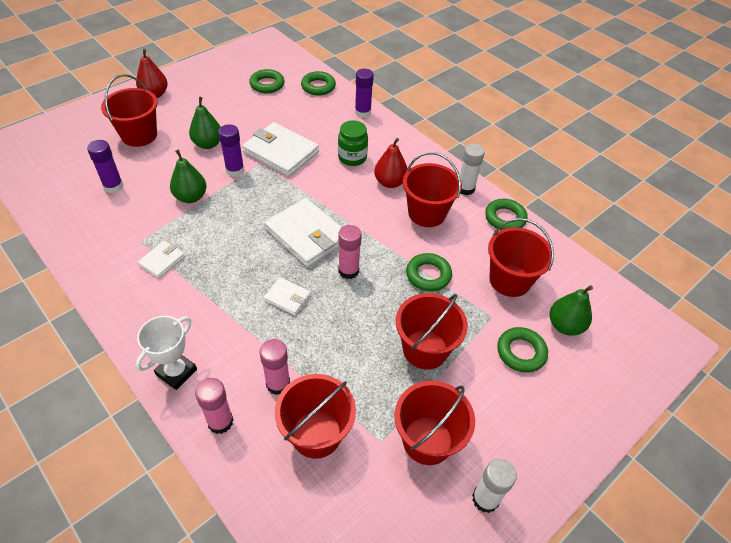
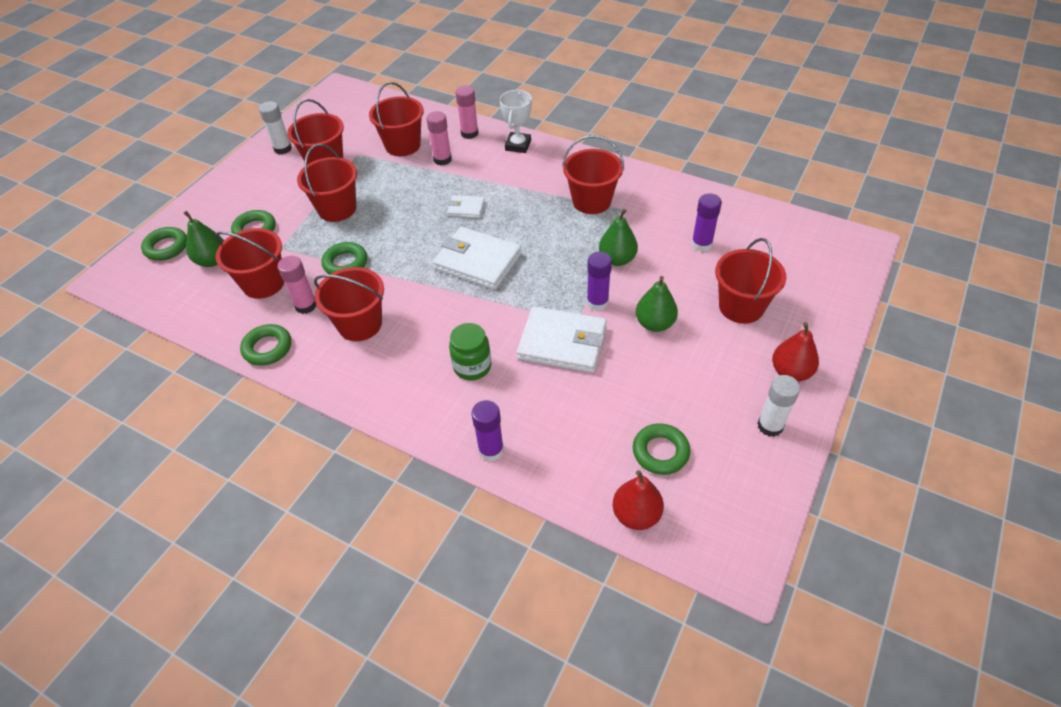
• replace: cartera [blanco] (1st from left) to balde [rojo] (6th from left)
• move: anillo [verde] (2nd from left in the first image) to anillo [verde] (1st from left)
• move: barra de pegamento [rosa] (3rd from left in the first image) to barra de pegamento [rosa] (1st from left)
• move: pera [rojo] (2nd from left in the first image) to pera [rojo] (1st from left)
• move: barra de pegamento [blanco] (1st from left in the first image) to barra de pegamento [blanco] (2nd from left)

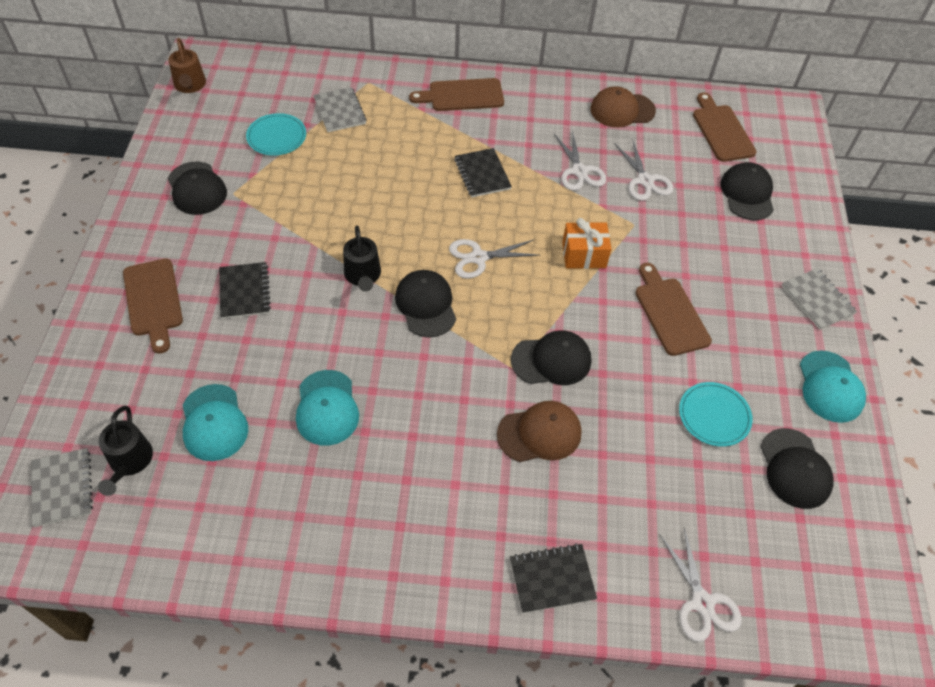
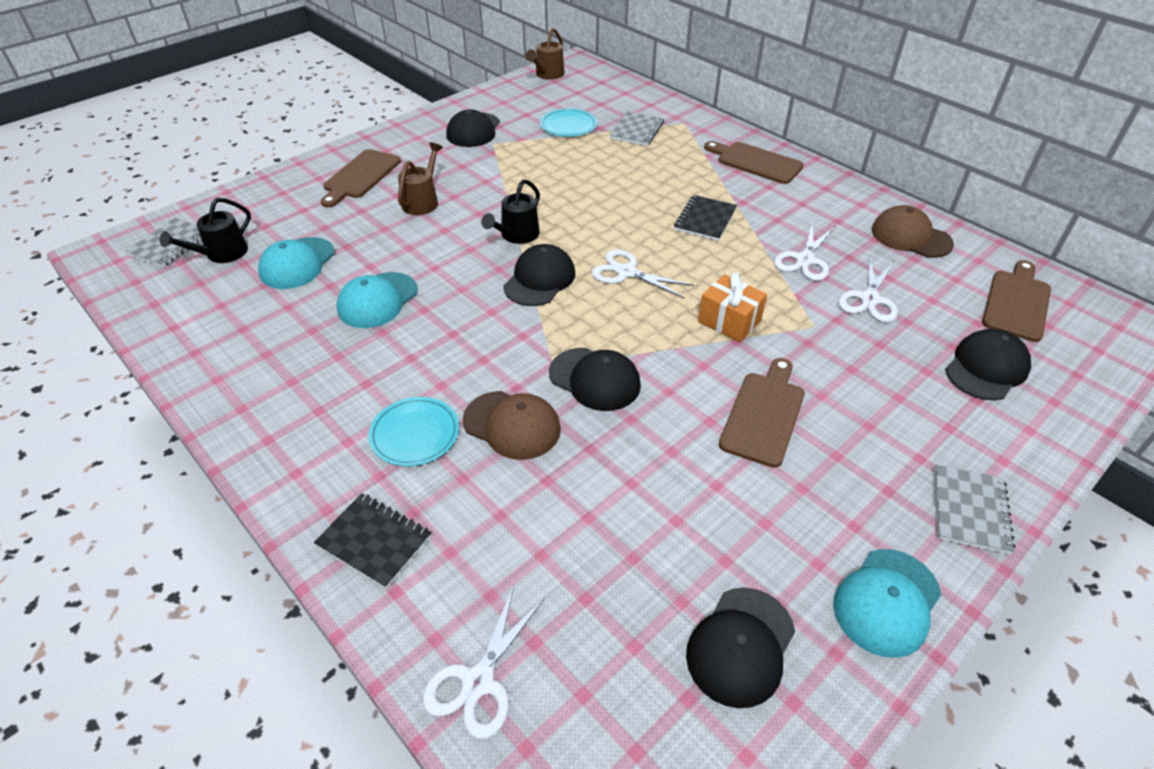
• replace: cuaderno [negro] (1st from left) to regadera [marrón] (1st from left)
• move: plato [turquesa] (2nd from left in the first image) to plato [turquesa] (1st from left)

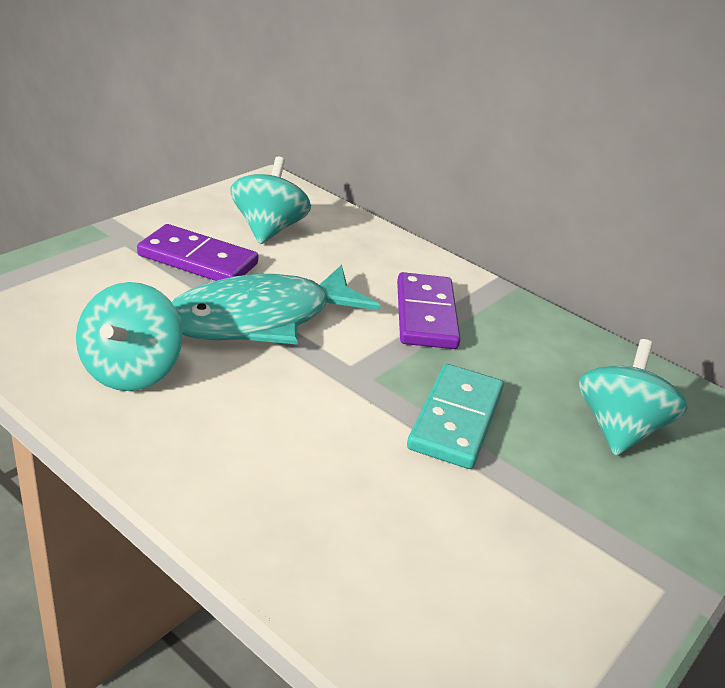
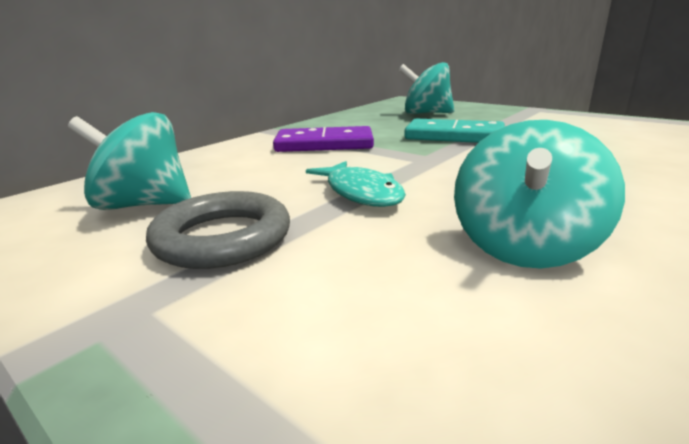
• rotate: peonza [turquesa] (1st from left in the first image) 105 degrees clockwise
• replace: ficha de dominó [morado] (1st from left) to anillo [gris]
• resize: pez [turquesa] x0.55

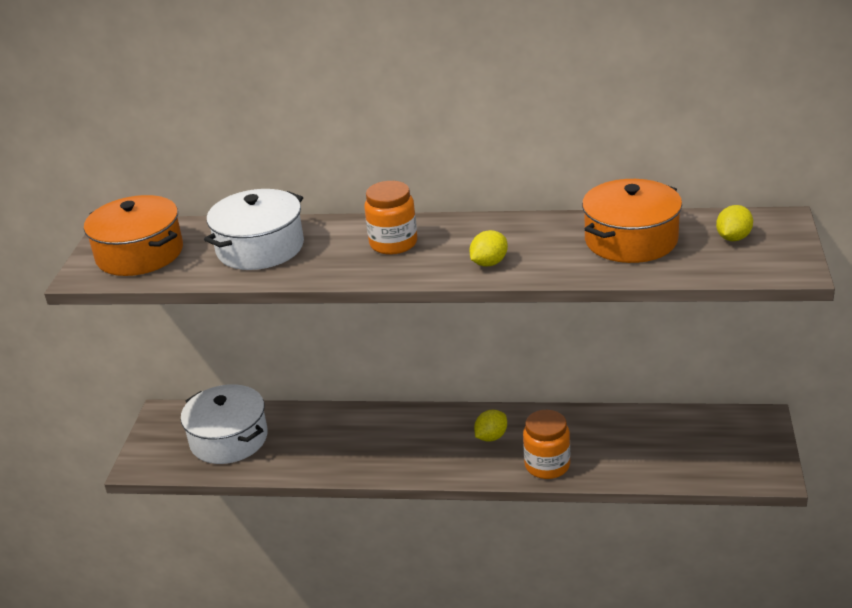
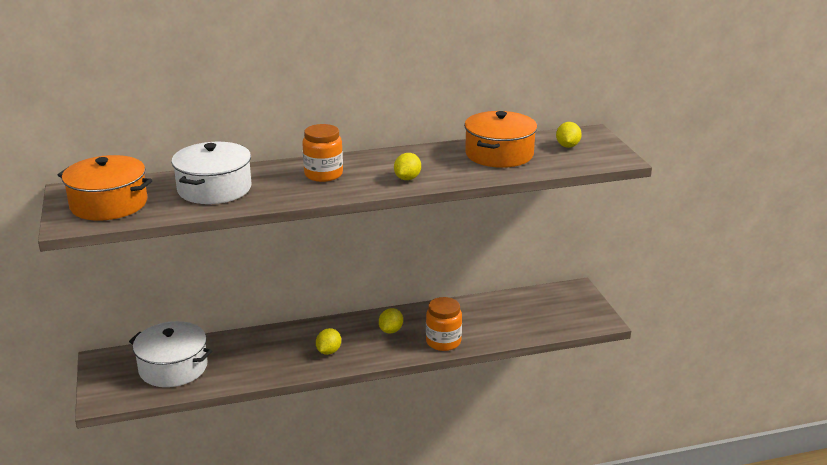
• insert: limón [amarillo] (1st from left)

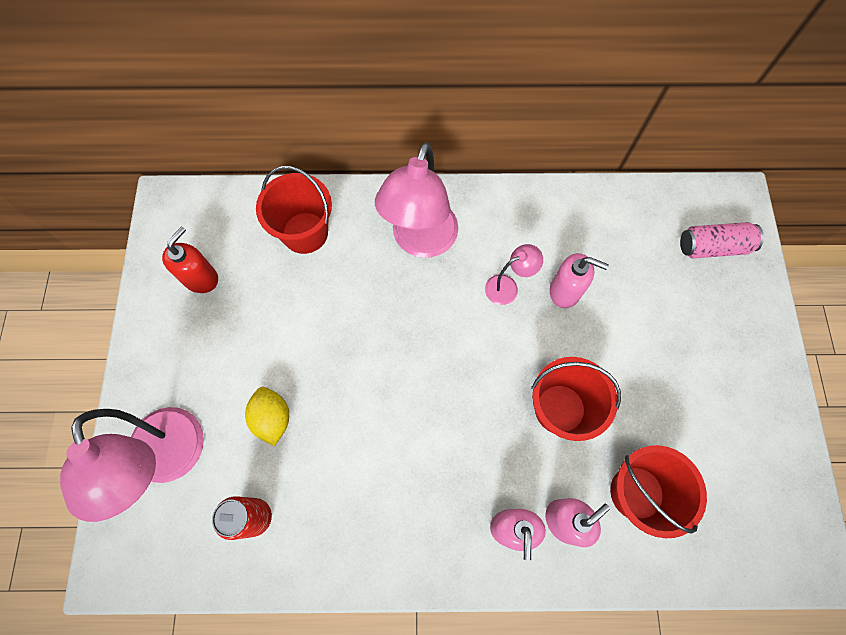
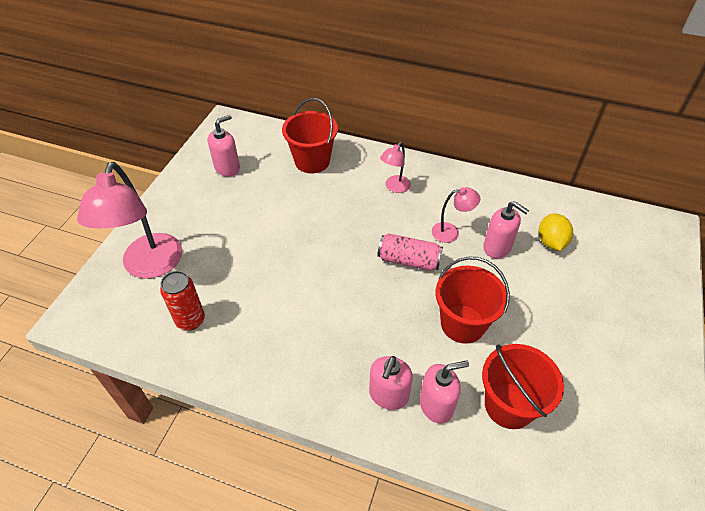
• recolor: dispensador de jabón [rojo] to dispensador de jabón [rosa] (1st from left)
• move: limón [amarillo]
• resize: lámpara [rosa] (2nd from left) x0.48
• move: lata [rosa]

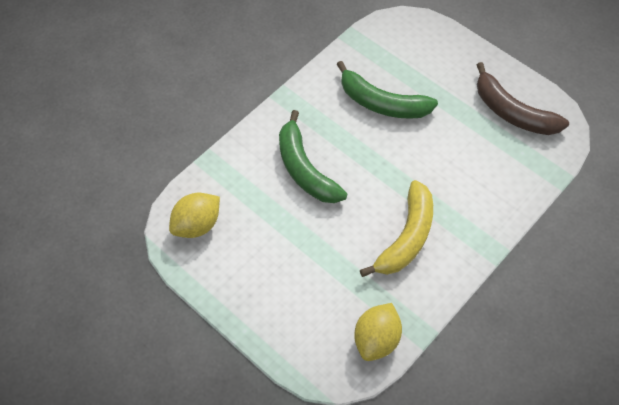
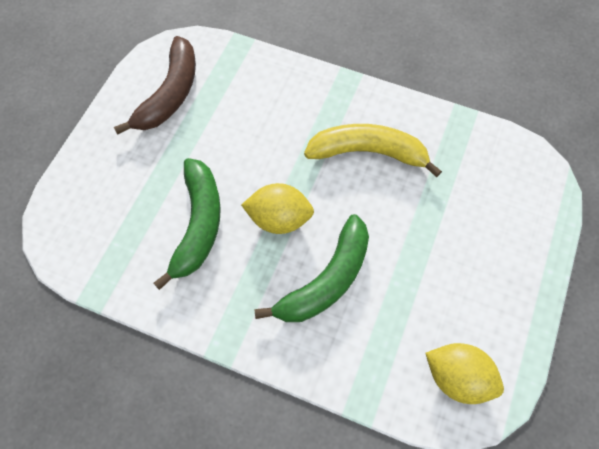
• move: limón [amarillo] (2nd from left in the first image) to limón [amarillo] (1st from left)

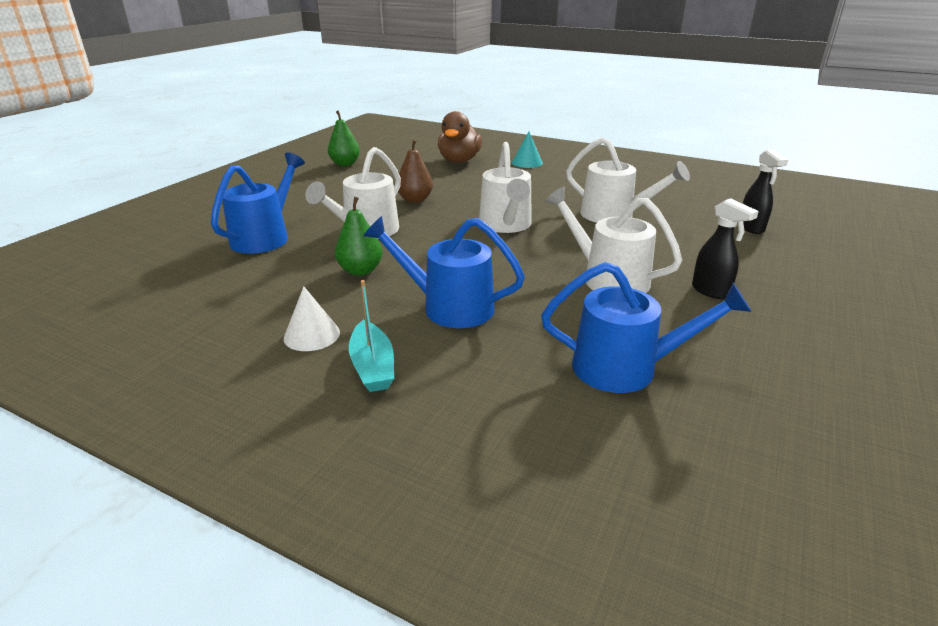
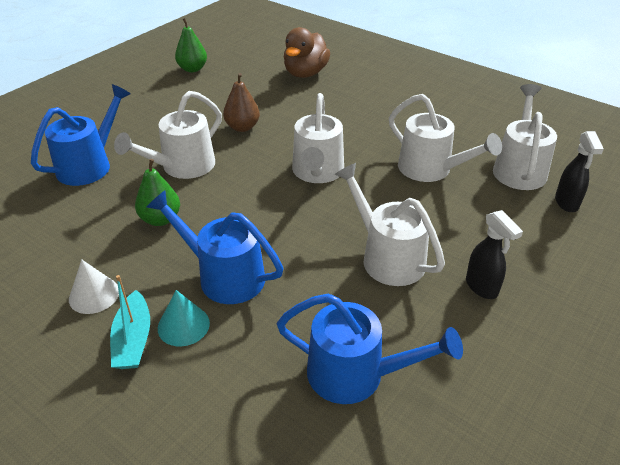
• move: cono [turquesa]
• insert: regadera [blanco] (5th from left)

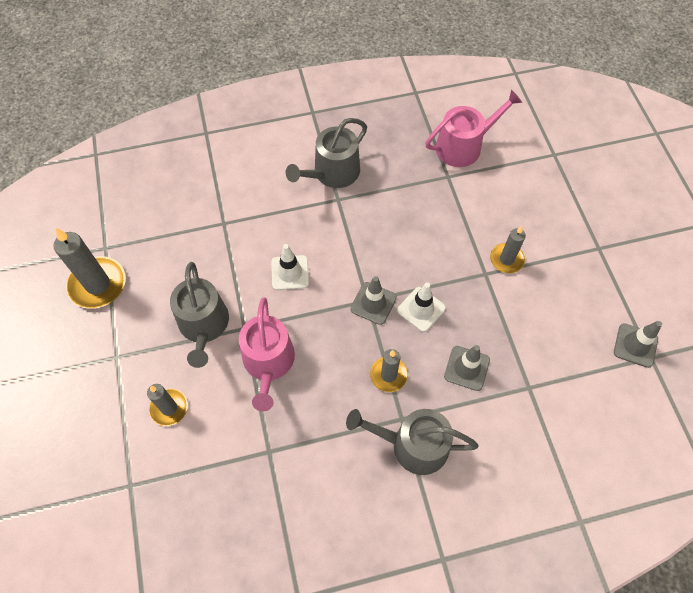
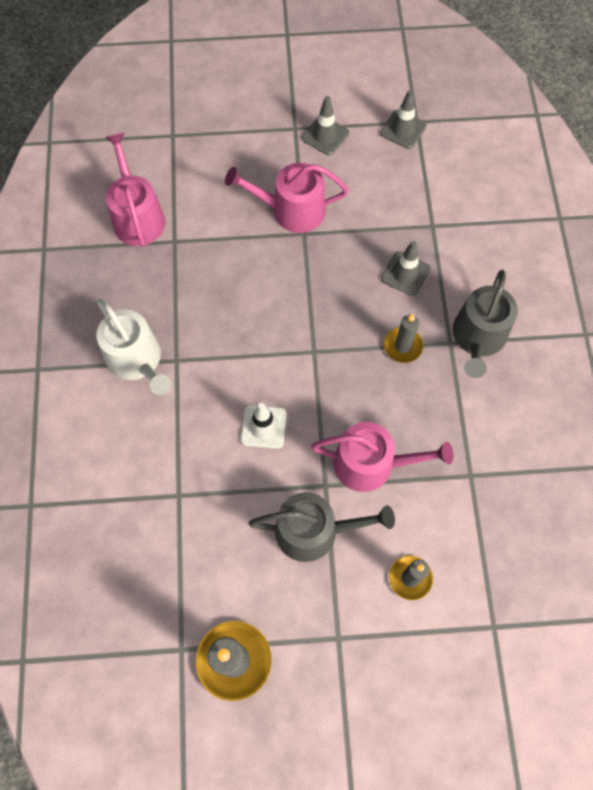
• recolor: regadera [gris] (2nd from left) to regadera [blanco]
• move: cono de tráfico [gris] (1st from left)
• delete: cono de tráfico [blanco] (2nd from left)
• replace: vela [gris] (4th from left) to regadera [rosa] (2nd from left)

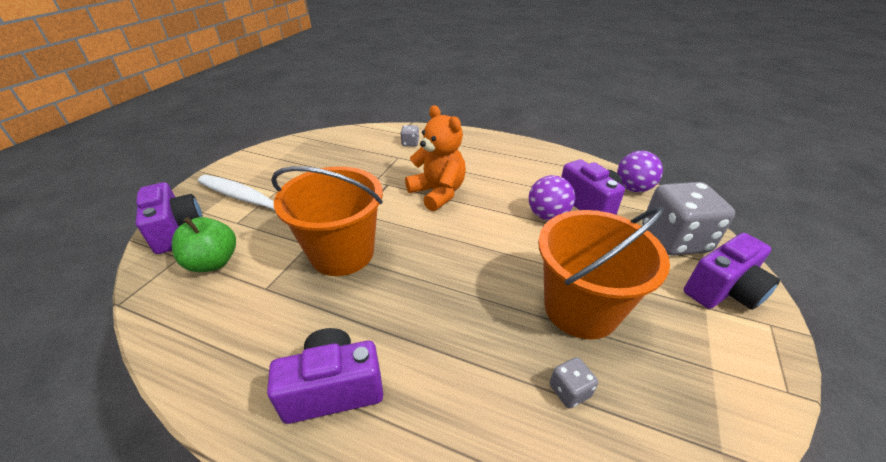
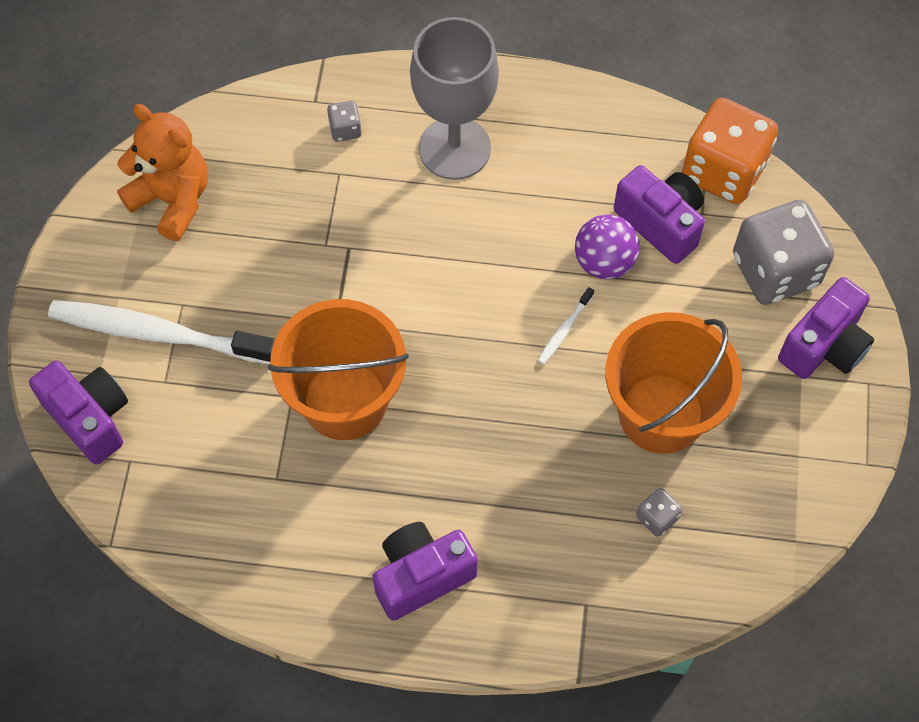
• delete: manzana [verde]
• move: osito [naranja]
• replace: pelota [morado] (2nd from left) to dado [naranja]
• insert: copa [gris]
• insert: cepillo de dientes [blanco] (2nd from left)

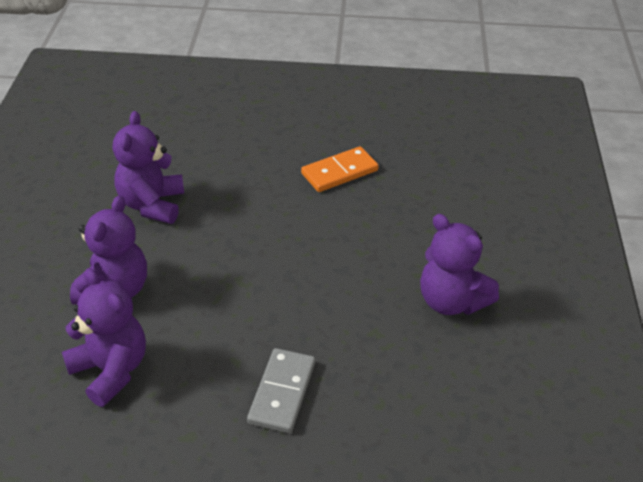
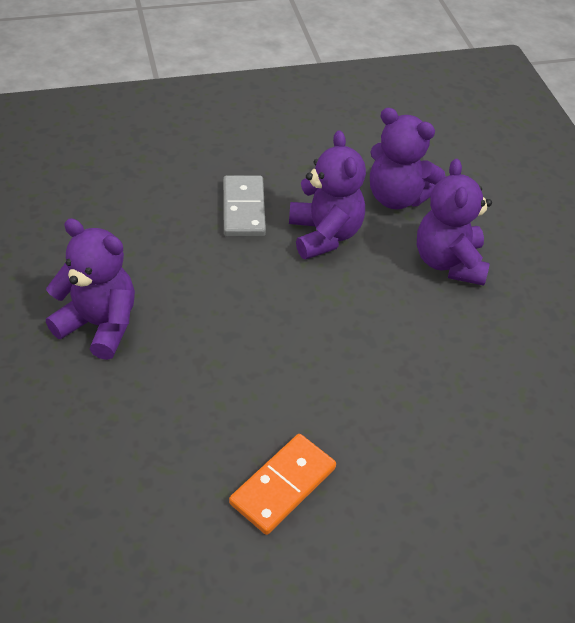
• move: osito [morado] (3rd from left in the first image) to osito [morado] (2nd from left)

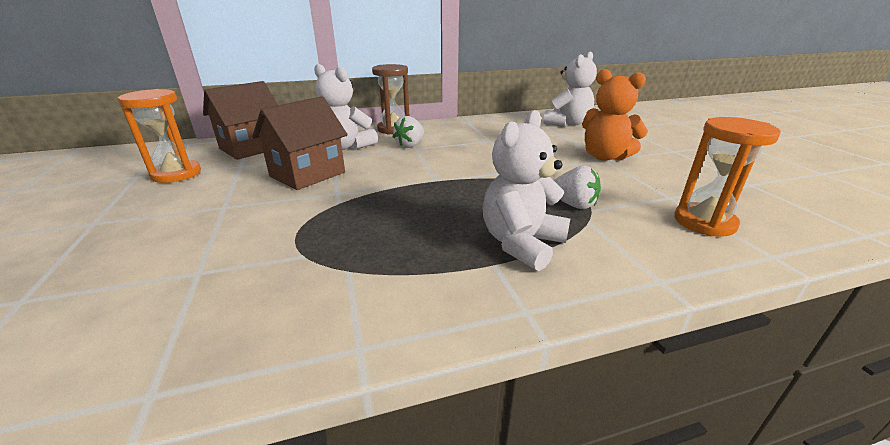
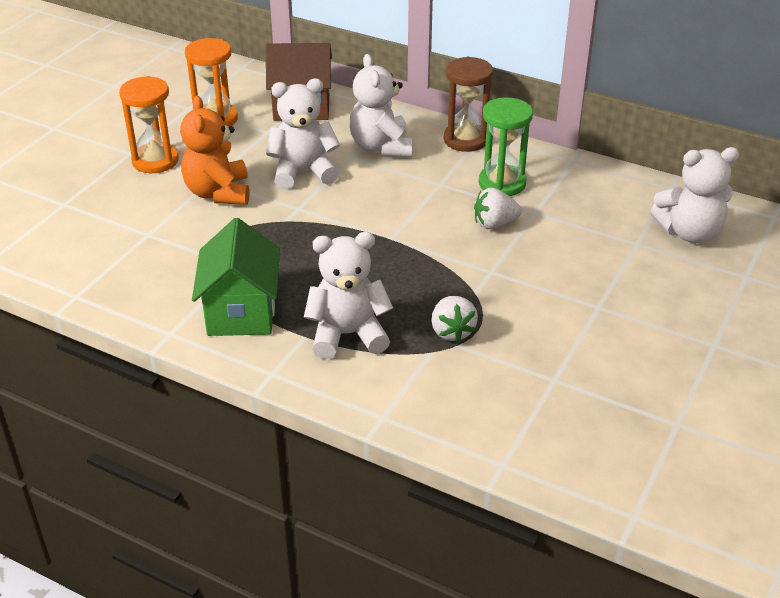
• replace: casa [marrón] (2nd from left) to osito [blanco] (1st from left)
• move: fresa [blanco] (1st from left in the first image) to fresa [blanco] (2nd from left)
• move: osito [naranja]
• move: reloj de arena [naranja] (2nd from left in the first image) to reloj de arena [naranja] (1st from left)
• insert: casa [verde]
• insert: reloj de arena [verde]

